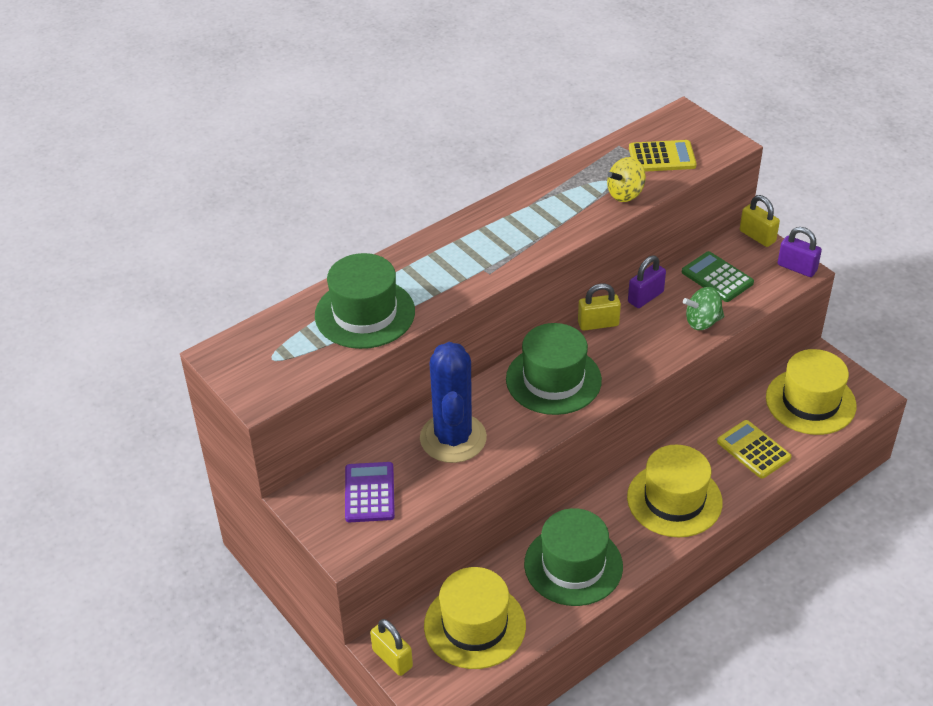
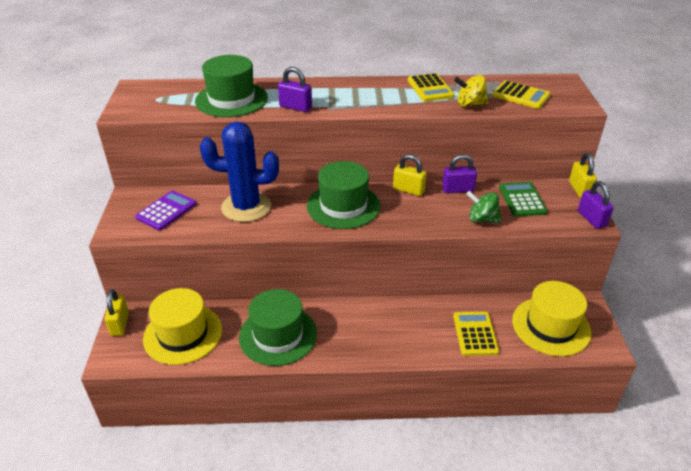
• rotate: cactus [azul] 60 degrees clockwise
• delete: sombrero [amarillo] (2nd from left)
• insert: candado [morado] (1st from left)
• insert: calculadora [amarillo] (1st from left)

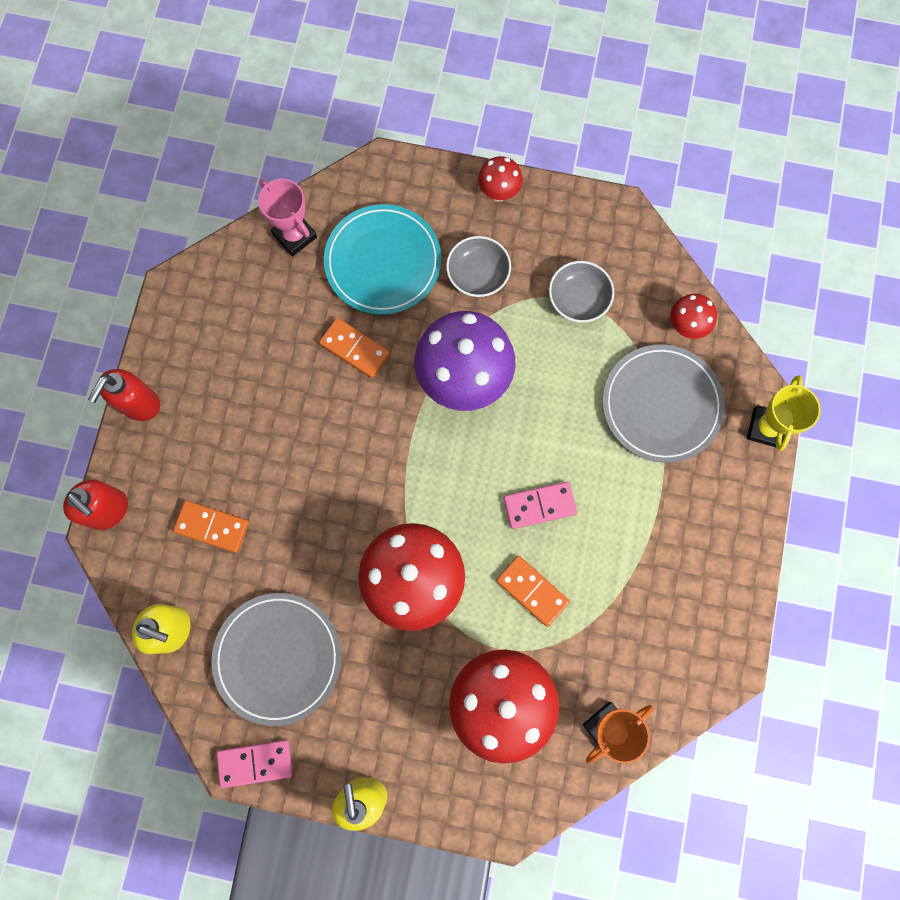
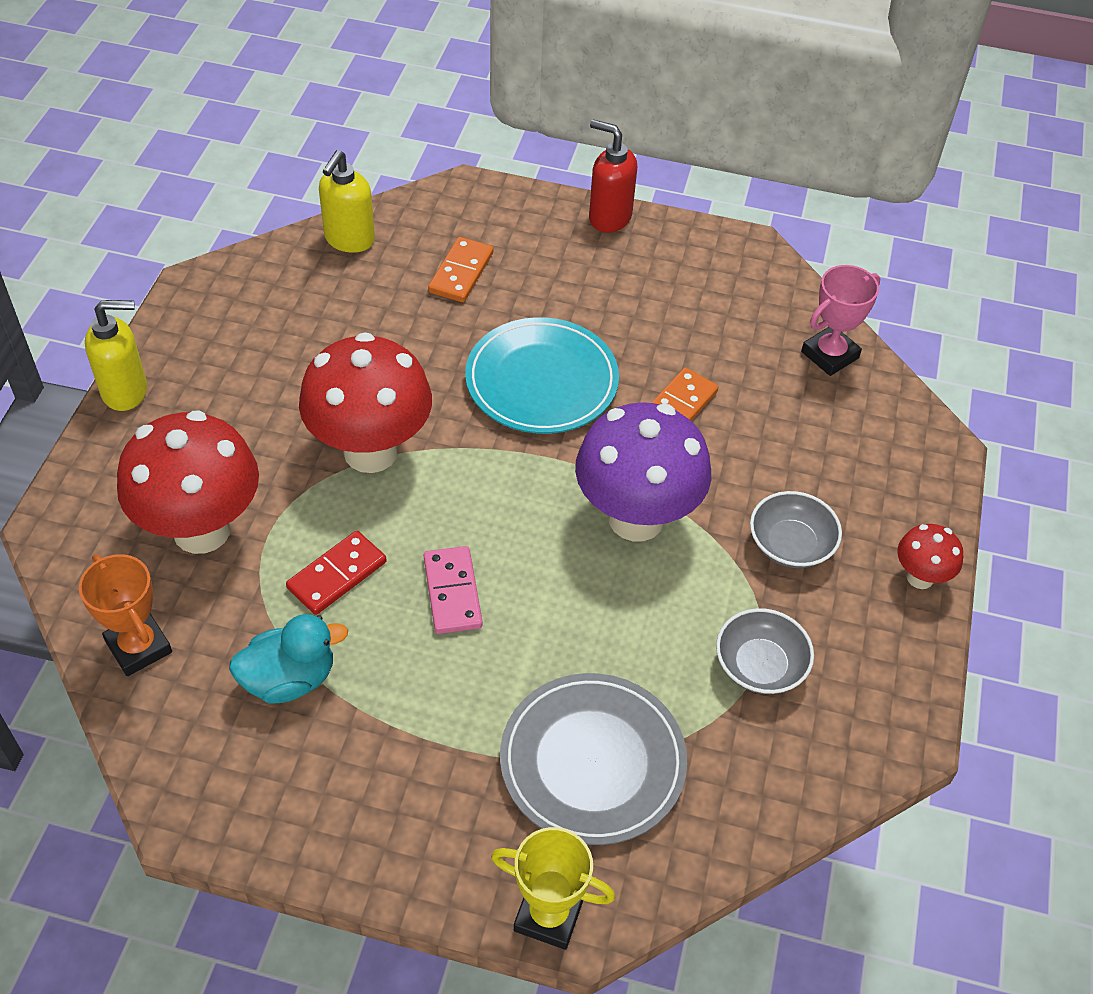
• delete: dispensador de jabón [rojo] (1st from left)
• delete: plato [gris] (1st from left)
• delete: ficha de dominó [rosa] (1st from left)
• move: plato [turquesa]
• recolor: ficha de dominó [naranja] (3rd from left) to ficha de dominó [rojo]
• delete: seta [rojo] (4th from left)
• insert: pato [turquesa]

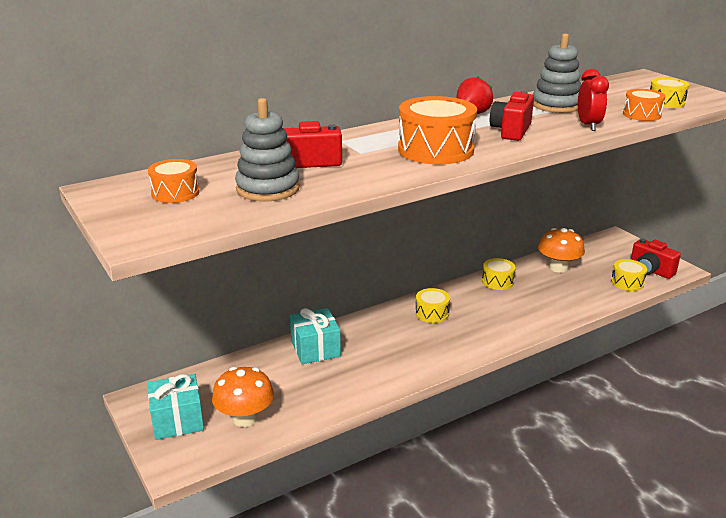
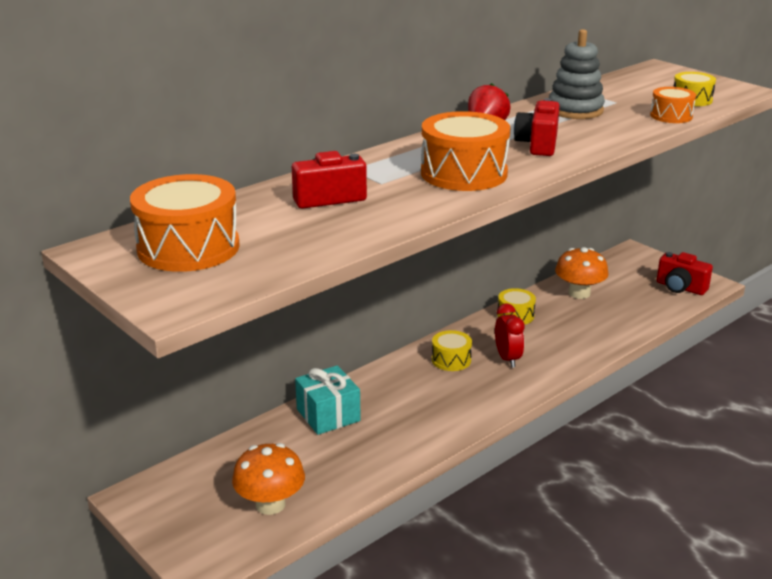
• resize: tambor [naranja] (1st from left) x1.83
• delete: regalo [turquesa] (1st from left)
• delete: juguete apilable [gris] (1st from left)
• move: despertador [rojo]
• delete: tambor [amarillo] (3rd from left)

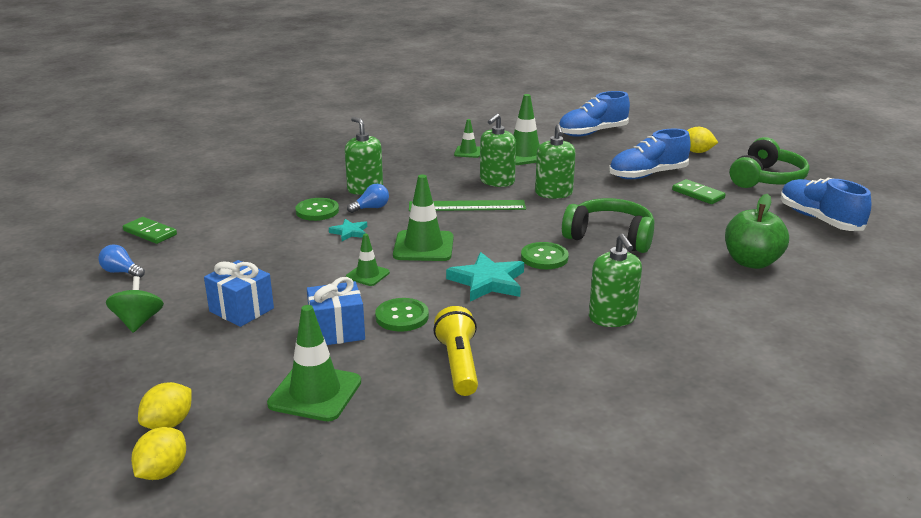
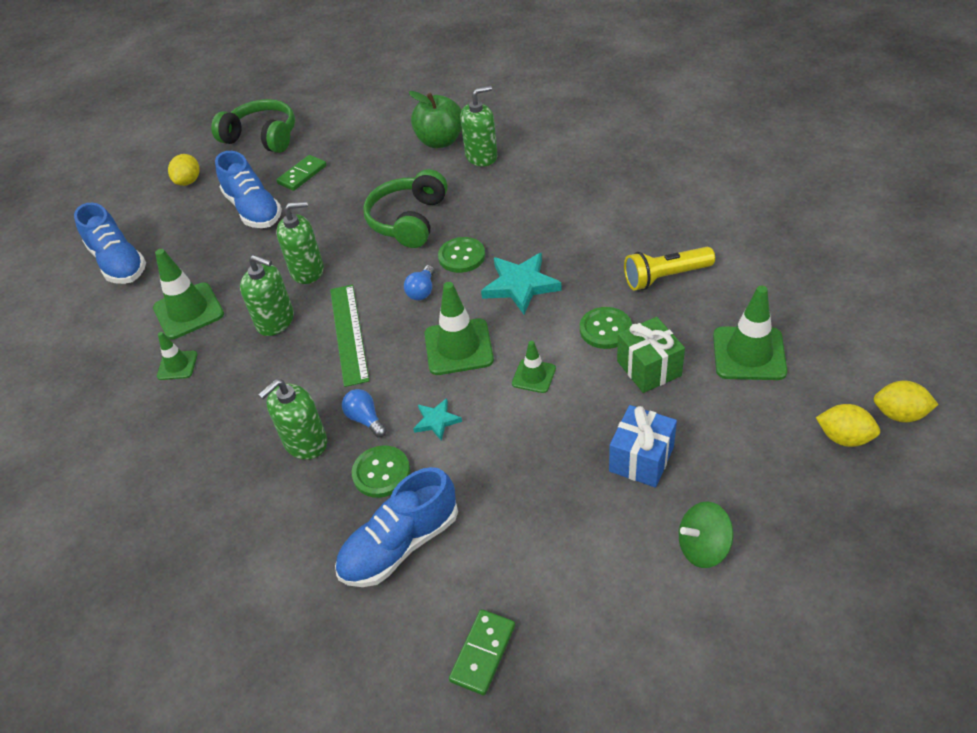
• move: bombilla [azul] (1st from left in the first image) to bombilla [azul] (2nd from left)
• recolor: regalo [azul] (2nd from left) to regalo [verde]
• move: dispensador de jabón [verde] (4th from left)
• move: zapato [azul] (3rd from left)

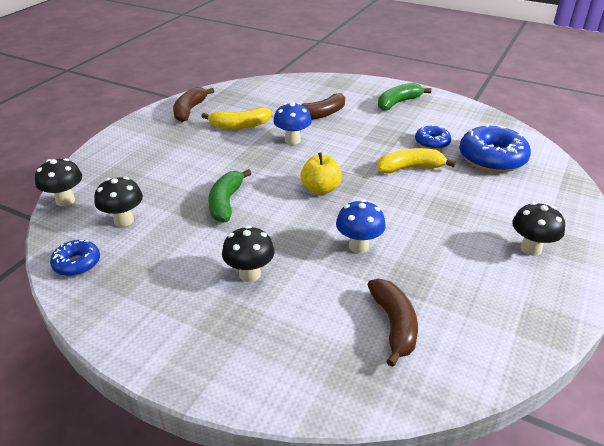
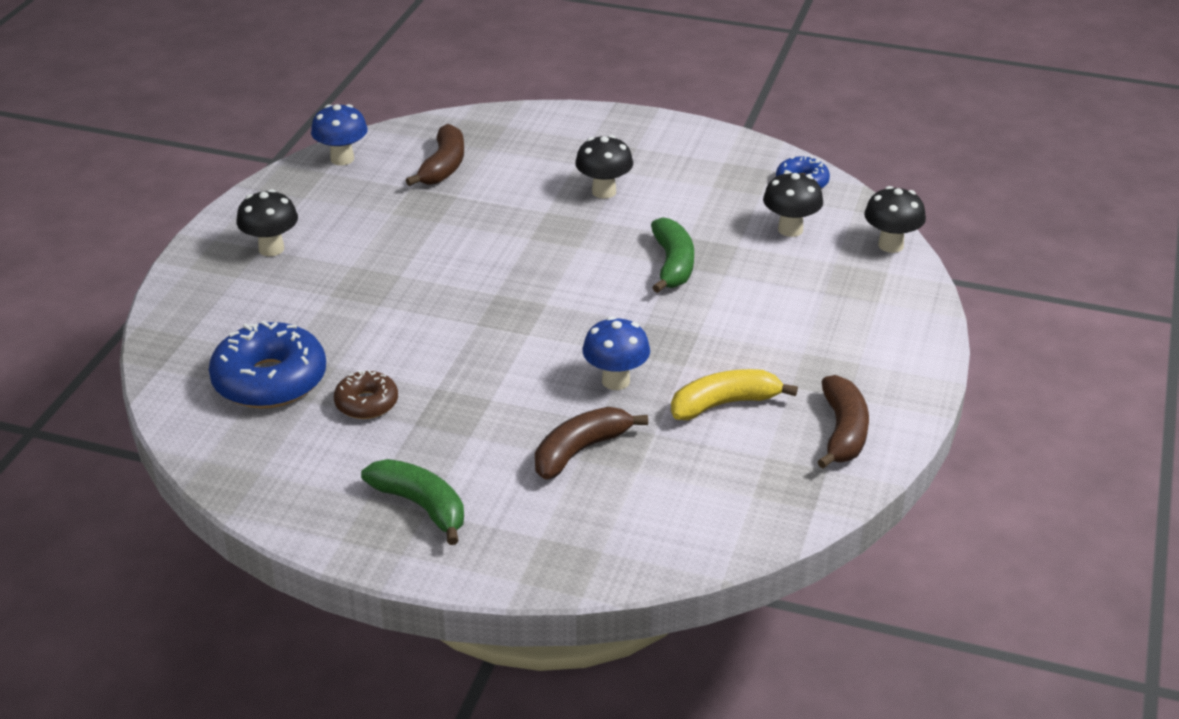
• delete: manzana [amarillo]
• move: seta [azul] (2nd from left in the first image) to seta [azul] (1st from left)
• rotate: plátano [marrón] (3rd from left in the first image) 150 degrees counterclockwise
• delete: plátano [amarillo] (2nd from left)
• rotate: plátano [verde] (2nd from left in the first image) 90 degrees counterclockwise
• recolor: rosquilla [azul] (2nd from left) to rosquilla [marrón]

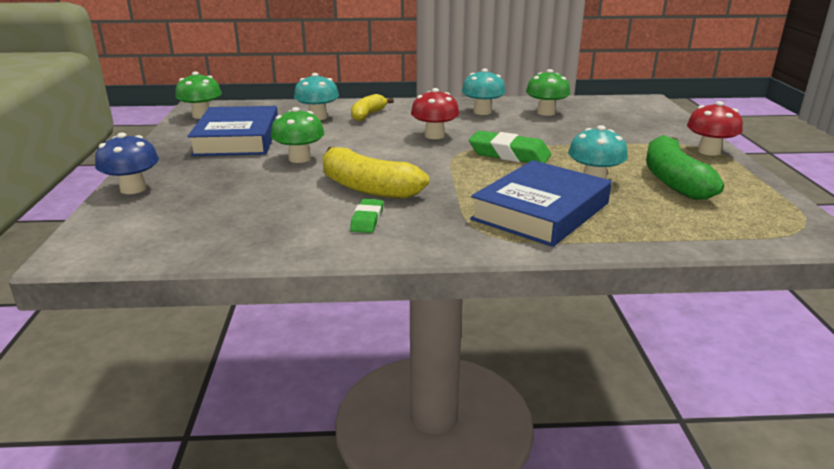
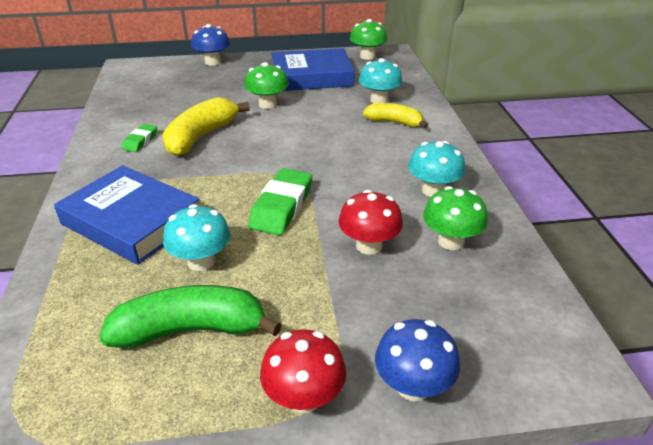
• rotate: goma de borrar [verde] (1st from left) 75 degrees counterclockwise
• move: seta [rojo] (1st from left in the first image) to seta [rojo] (2nd from left)
• insert: seta [azul] (2nd from left)

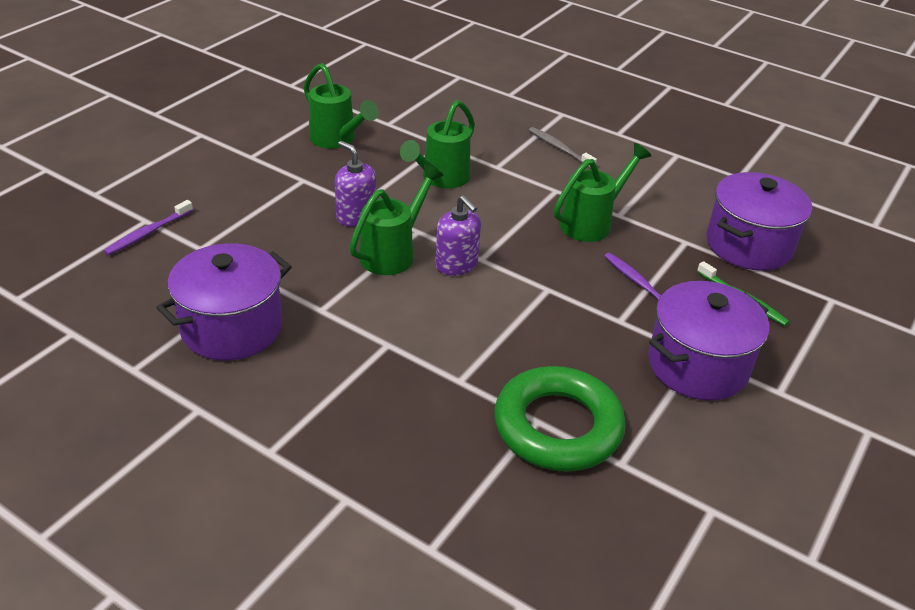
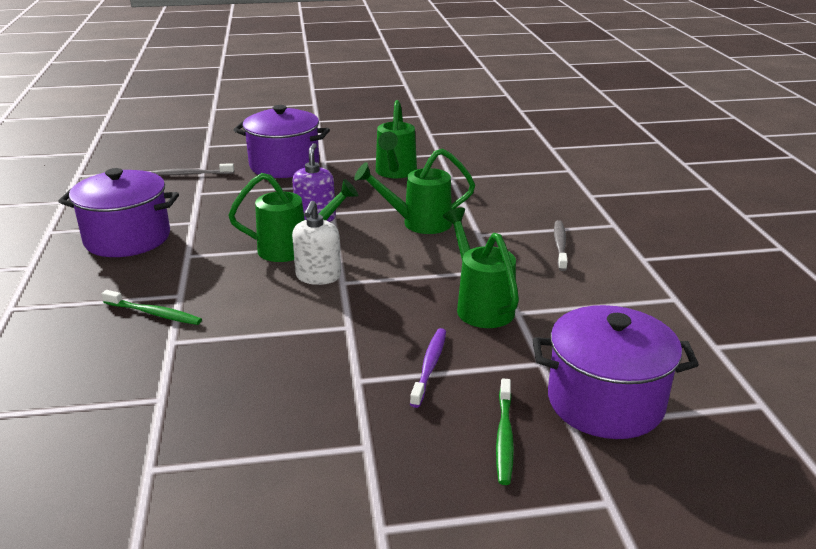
• recolor: cepillo de dientes [morado] (1st from left) to cepillo de dientes [gris] (1st from left)
• recolor: dispensador de jabón [morado] (2nd from left) to dispensador de jabón [blanco]
• delete: anillo [verde]
• rotate: regadera [verde] (4th from left) 120 degrees counterclockwise
• move: olla [morado] (2nd from left)
• insert: cepillo de dientes [verde] (1st from left)

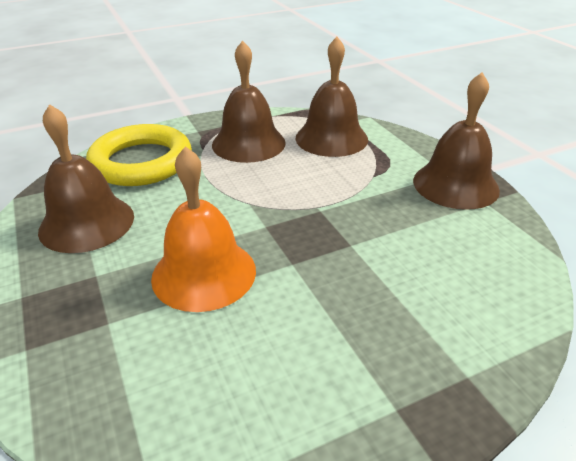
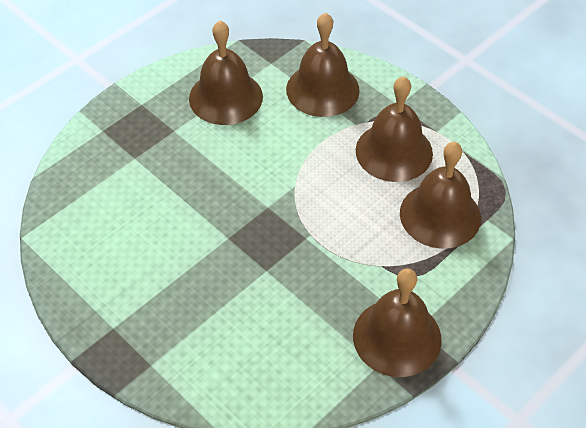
• replace: anillo [amarillo] to campana [marrón] (2nd from left)
• delete: campana [naranja]

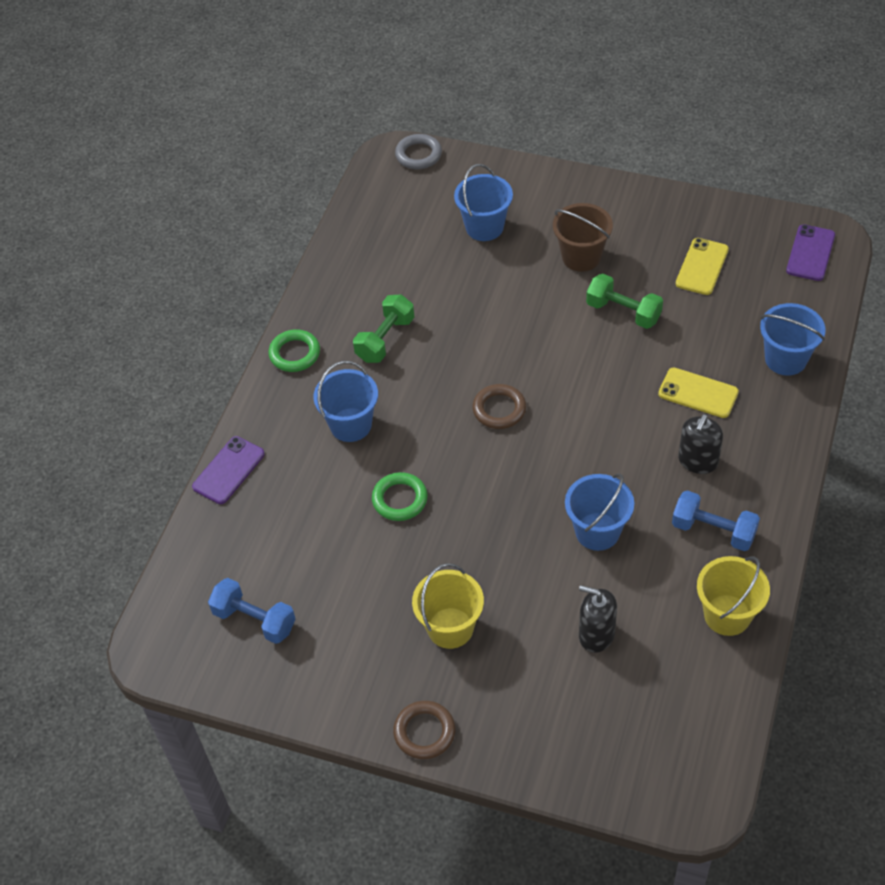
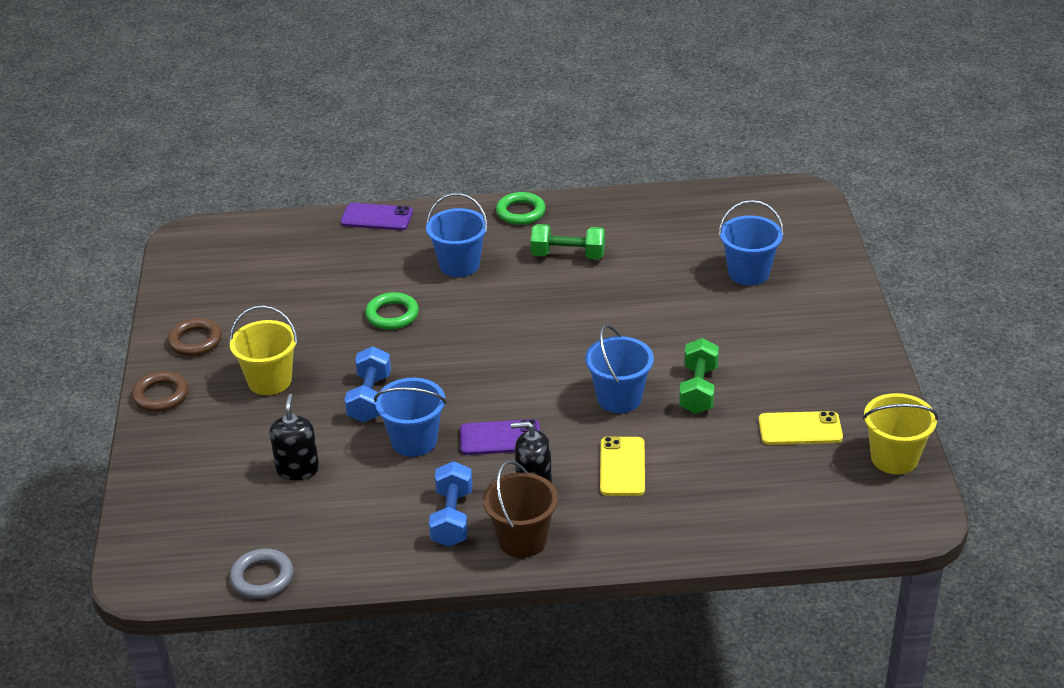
• move: mancuerna [azul] (1st from left)
• move: anillo [gris]
• move: anillo [marrón] (2nd from left)
• move: balde [marrón]
• move: balde [amarillo] (2nd from left)
• move: balde [azul] (4th from left in the first image) to balde [azul] (3rd from left)
• move: móvil [morado] (2nd from left)

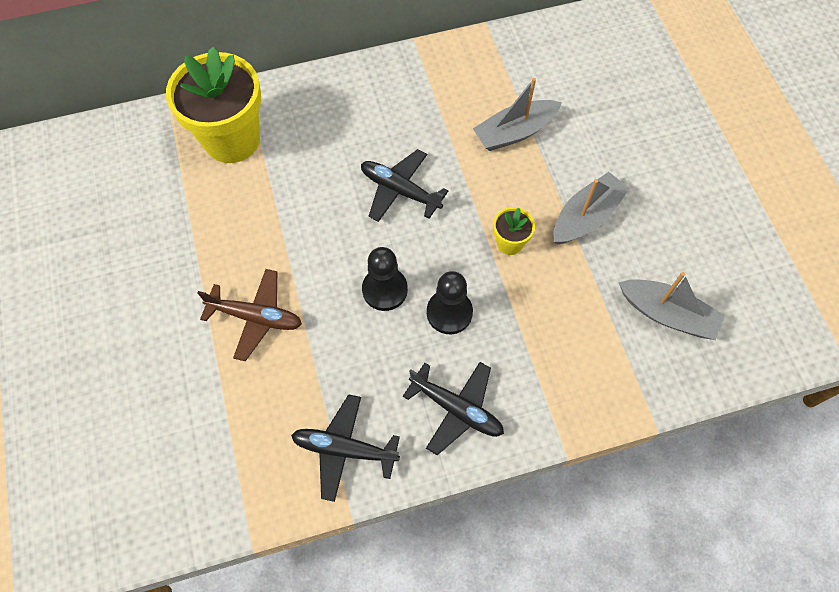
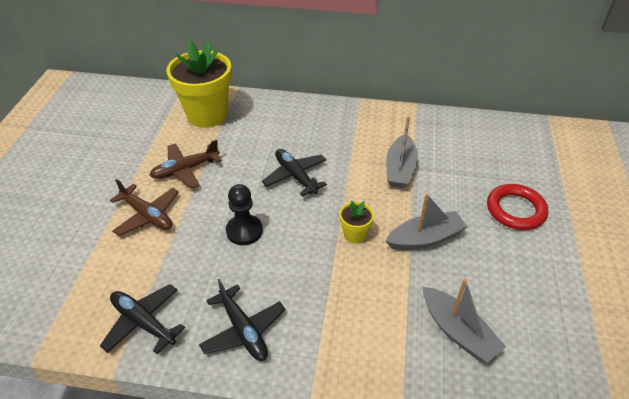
• delete: peón [negro] (2nd from left)
• rotate: barco [gris] (1st from left) 75 degrees counterclockwise
• insert: avión [marrón] (2nd from left)
• insert: anillo [rojo]

